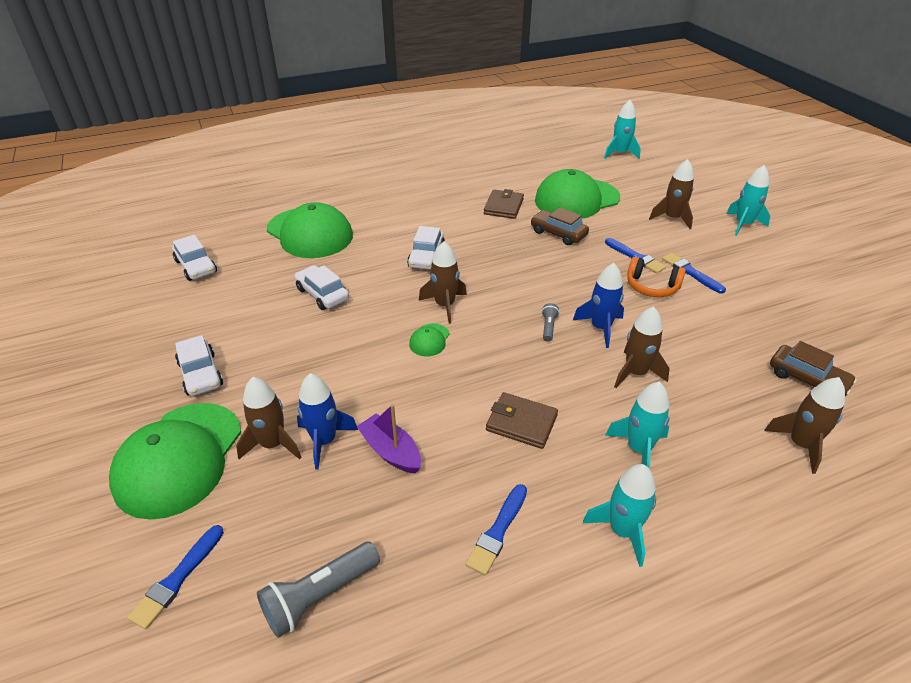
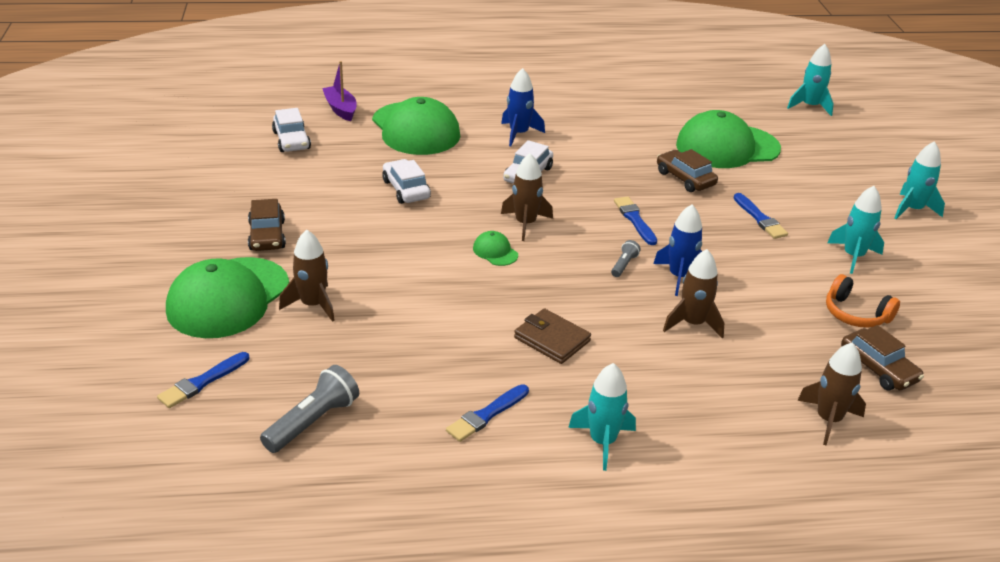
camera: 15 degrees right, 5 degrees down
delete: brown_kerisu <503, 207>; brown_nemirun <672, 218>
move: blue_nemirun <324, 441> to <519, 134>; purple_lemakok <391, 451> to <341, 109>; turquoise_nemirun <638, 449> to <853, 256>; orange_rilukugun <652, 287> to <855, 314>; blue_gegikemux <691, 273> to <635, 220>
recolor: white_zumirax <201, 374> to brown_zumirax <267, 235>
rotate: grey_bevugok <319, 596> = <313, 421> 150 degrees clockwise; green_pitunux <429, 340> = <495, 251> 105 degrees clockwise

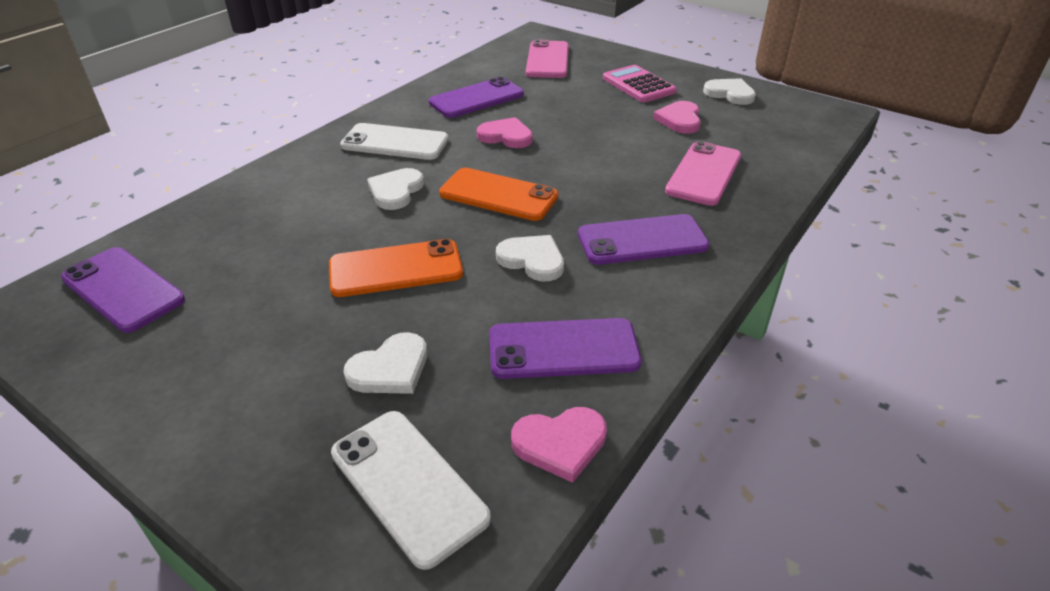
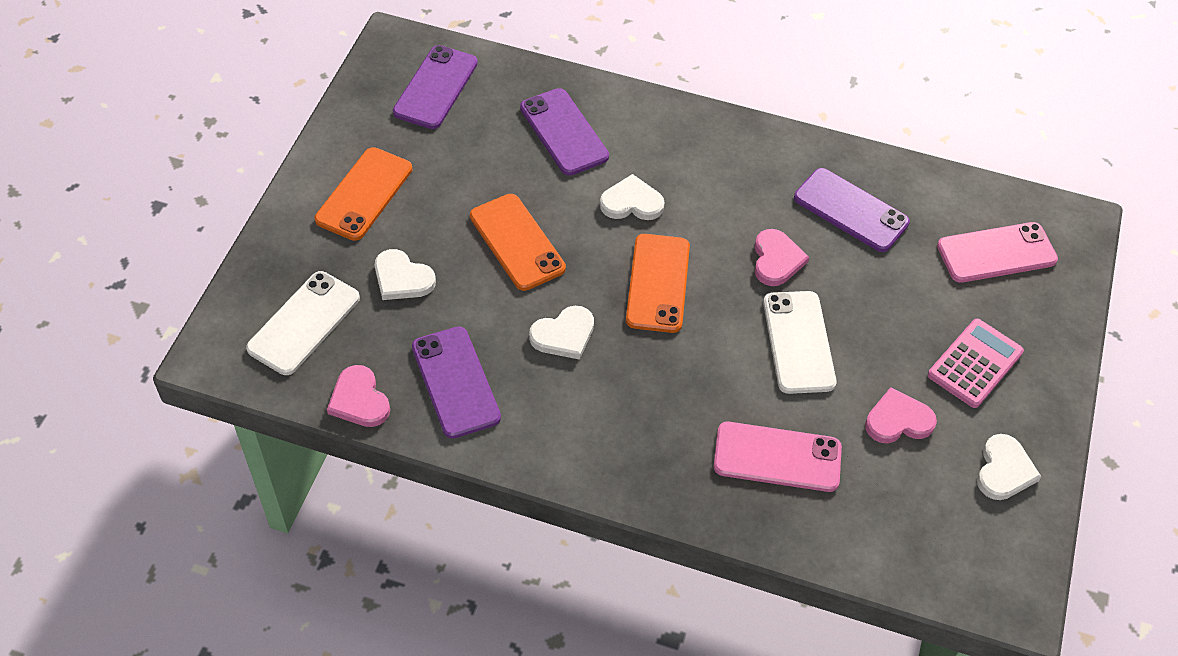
camera: 70 degrees right, 15 degrees up
insert: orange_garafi <364, 194>
move: white_garafi <395, 143> to <798, 342>; purple_garafi <642, 240> to <564, 132>
rotate: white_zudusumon <532, 260> = <564, 335> 45 degrees clockwise

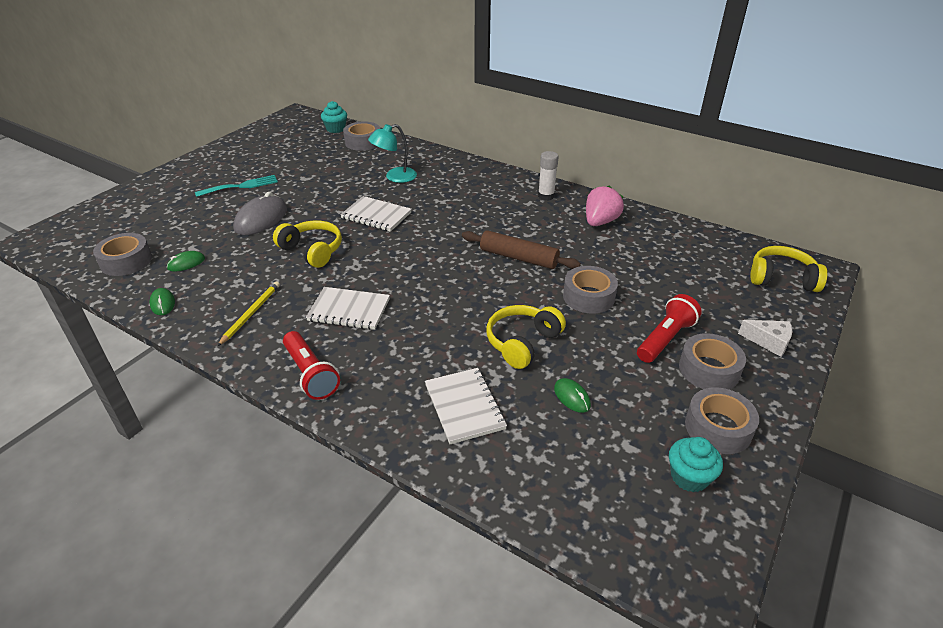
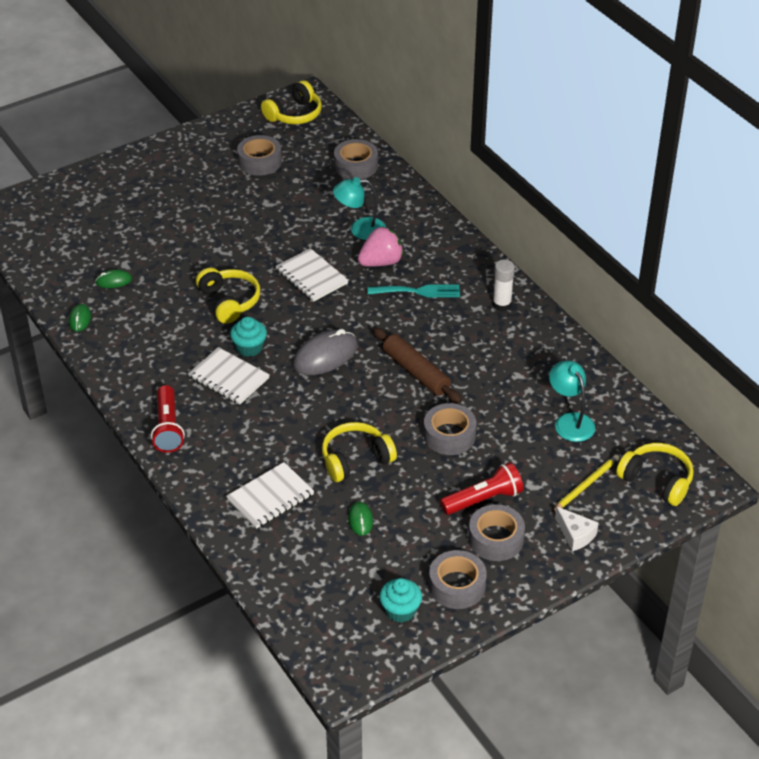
camera: 25 degrees right, 5 degrees up
insert: yellow_rilukugun <294, 114>; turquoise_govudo <570, 421>
move: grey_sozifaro <126, 261> to <260, 162>; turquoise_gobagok <241, 186> to <418, 291>; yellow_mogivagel <251, 314> to <586, 485>; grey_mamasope <261, 219> to <325, 356>; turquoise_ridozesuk <336, 129> to <249, 348>; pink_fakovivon <600, 222> to <381, 262>
rotate: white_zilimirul <464, 406> = <270, 497> 45 degrees clockwise

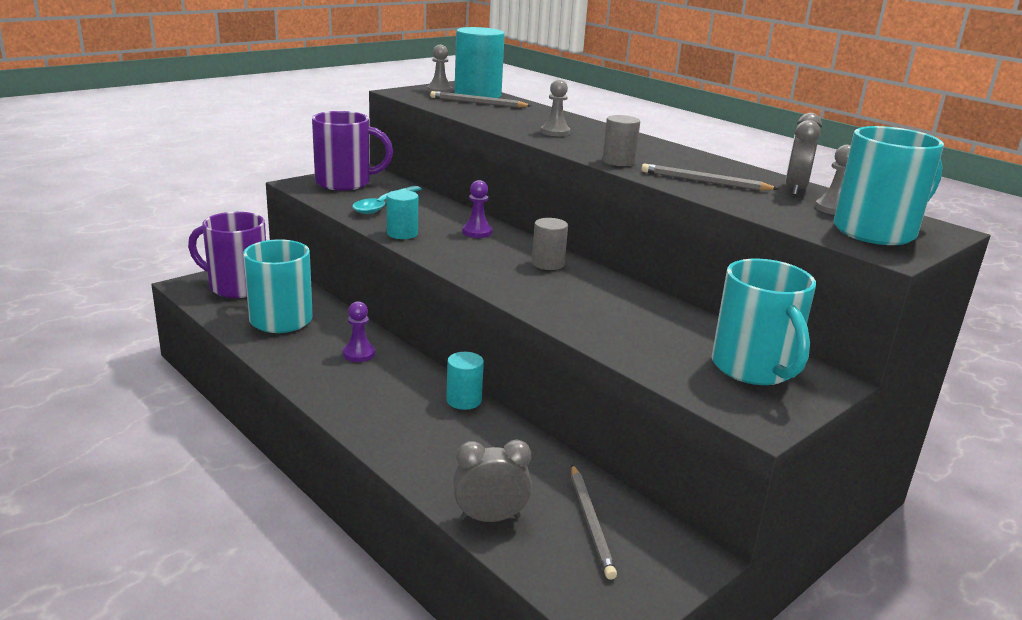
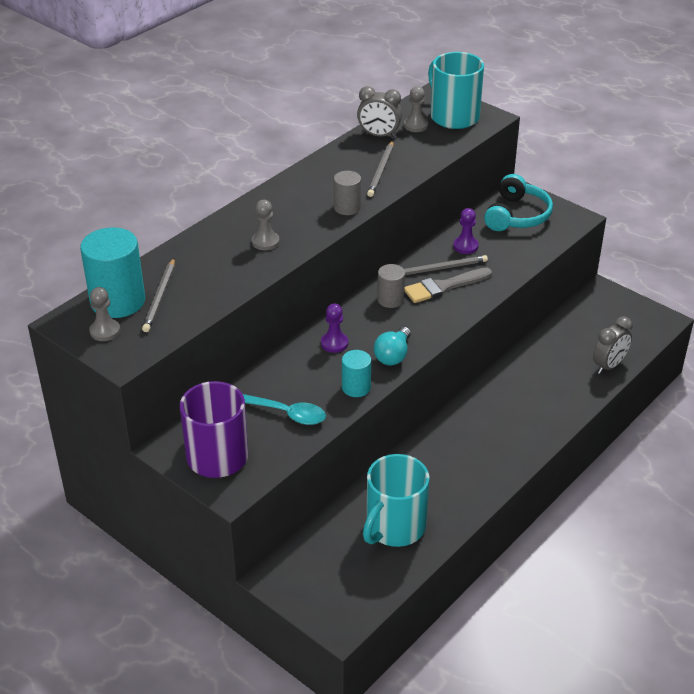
camera: 95 degrees left, 15 degrees up
delete: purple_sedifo <237, 286>; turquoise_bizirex <464, 400>
insert: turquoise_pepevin <393, 355>; grey_gegikemux <444, 287>
move: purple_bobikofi <359, 354> to <465, 246>; grey_mogivagel <590, 522> to <441, 268>
replace: turquoise_sedifo <754, 368> to turquoise_rilukugun <517, 215>
rotate: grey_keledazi <490, 518> = <609, 366> 120 degrees counterclockwise

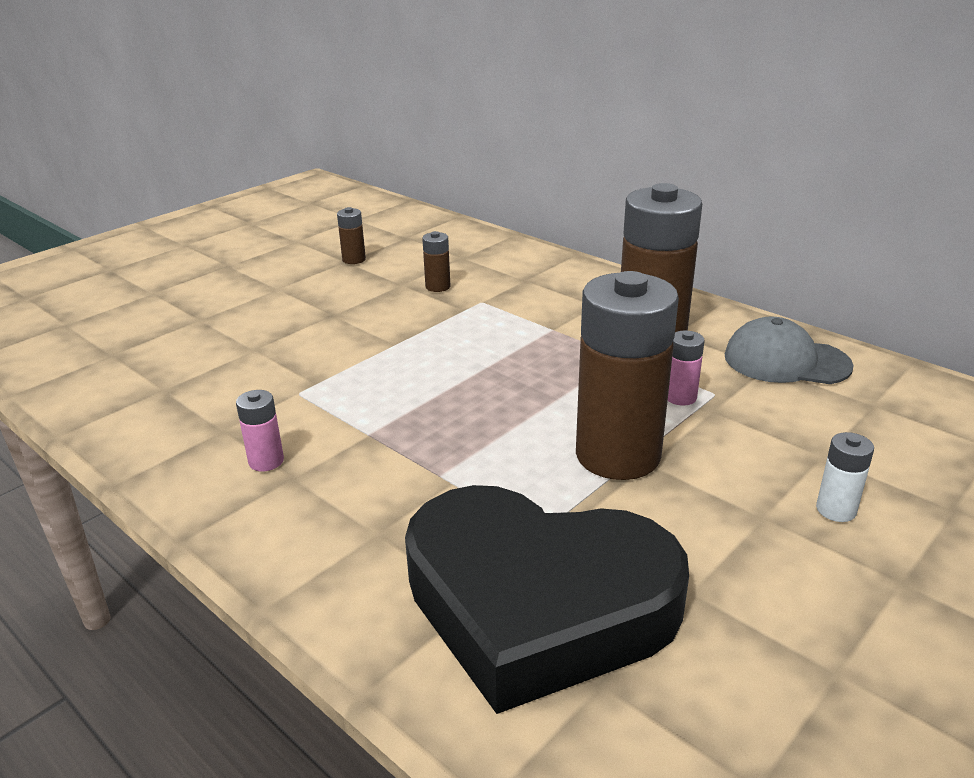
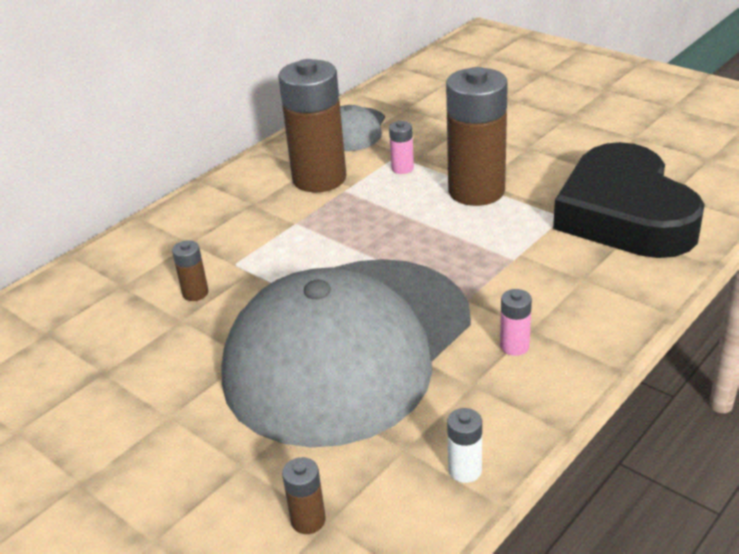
camera: 90 degrees left, 5 degrees up
insert: grey_pitunux <348, 348>
move: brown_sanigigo <354, 259> to <308, 520>; white_sanigigo <836, 510> to <465, 470>
rotate: black_zudusumon <537, 604> = <624, 214> 150 degrees clockwise

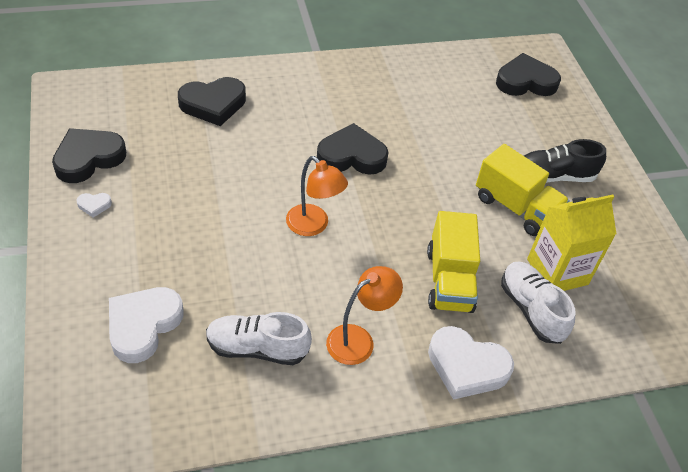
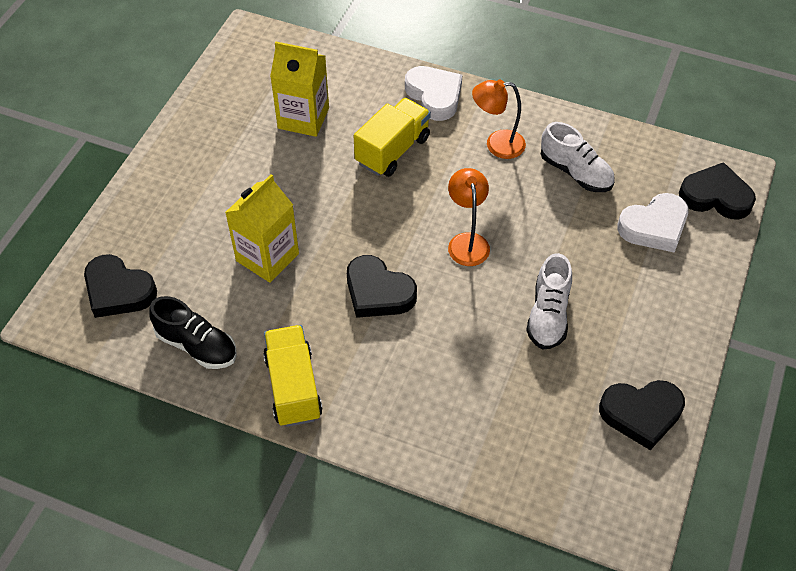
camera: 140 degrees left, 5 degrees up
delete: white_zudusumon <94, 205>
insert: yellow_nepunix <267, 257>
move: black_zudusumon <213, 104> to <715, 196>; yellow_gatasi <516, 207> to <293, 387>; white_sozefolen <531, 310> to <548, 315>; black_sozefolen <554, 176> to <197, 345>

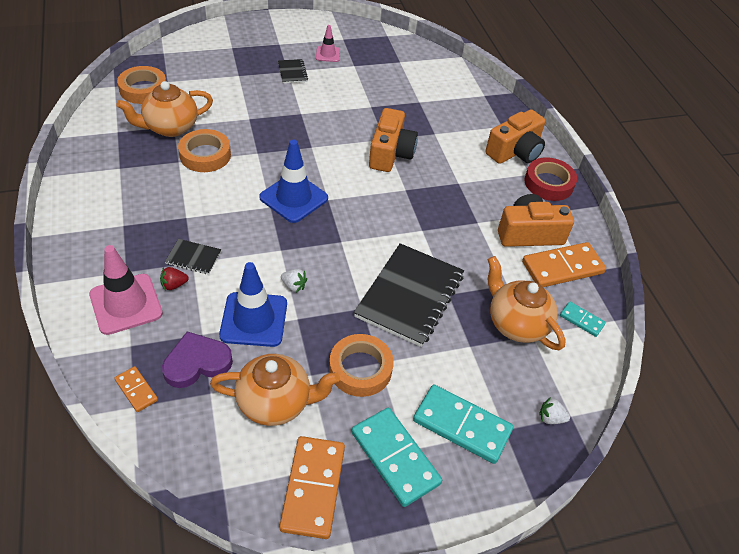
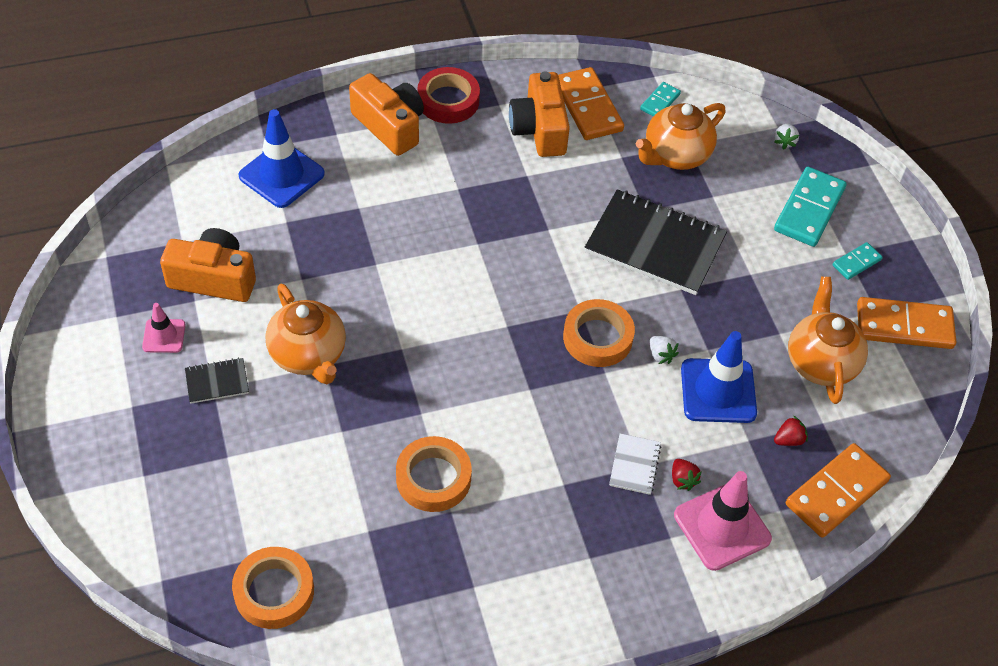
camera: 90 degrees left, 5 degrees up
move: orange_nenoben <170, 127> to <308, 355>; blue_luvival <294, 198> to <281, 175>; orange_sozifaro <360, 369> to <597, 338>; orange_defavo <390, 153> to <213, 278>
replace: purple_zudusumon <197, 363> to red_fakovivon <788, 440>
recolor: black_zilimirul <193, 258> to white_zilimirul <634, 465>
rotate: white_fakovivon <294, 286> = <661, 355> 120 degrees clockwise
resize: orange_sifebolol <136, 390> = <836, 493> x1.94; turquoise_sifebolol <395, 458> = <856, 262> x0.52

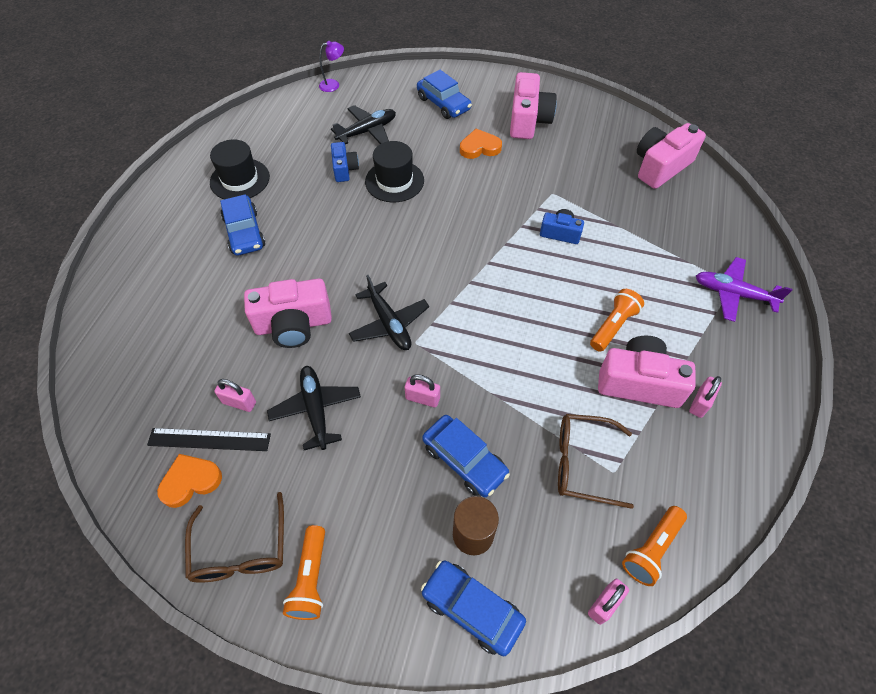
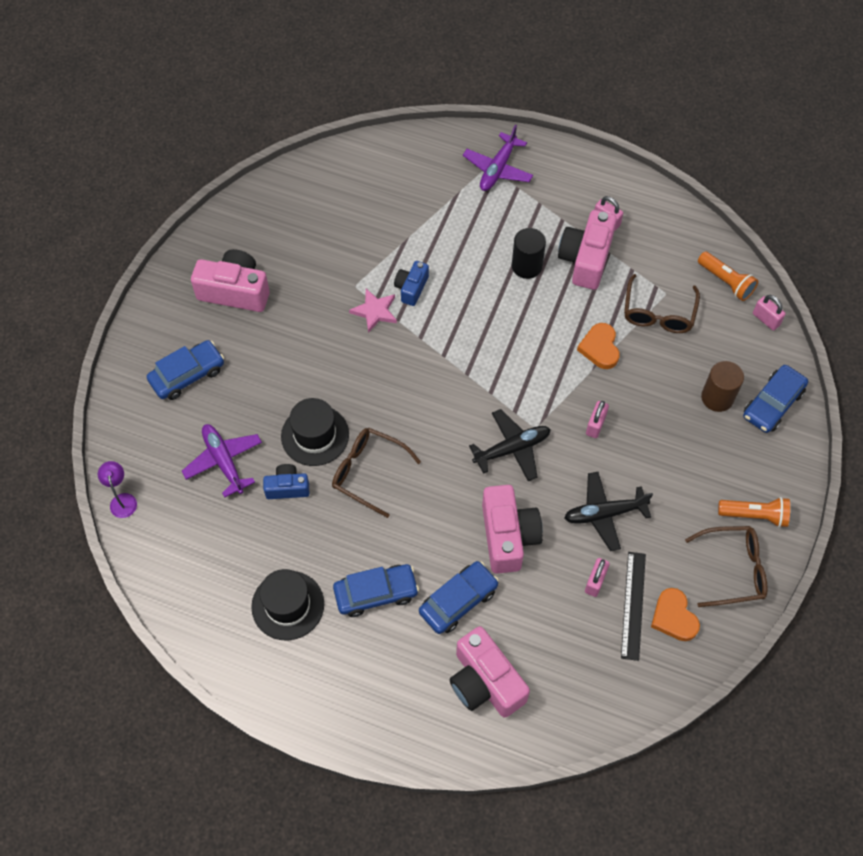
camera: 85 degrees left, 5 degrees up
insert: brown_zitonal <368, 472>; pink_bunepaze <375, 311>
move: blue_zumirax <464, 460> to <458, 601>; orange_zudusumon <479, 147> to <600, 348>; pink_defavo <660, 167> to <485, 682>
replace: orange_bevugok <613, 326> to black_bizirex <526, 266>
recolor: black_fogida <367, 131> to purple_fogida <223, 461>

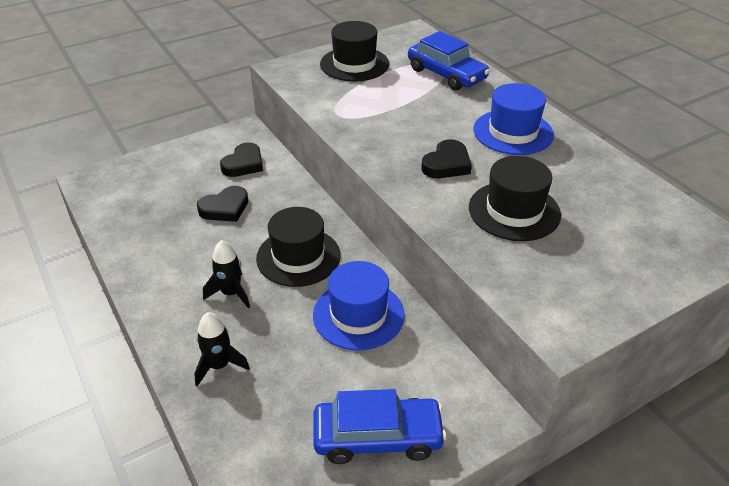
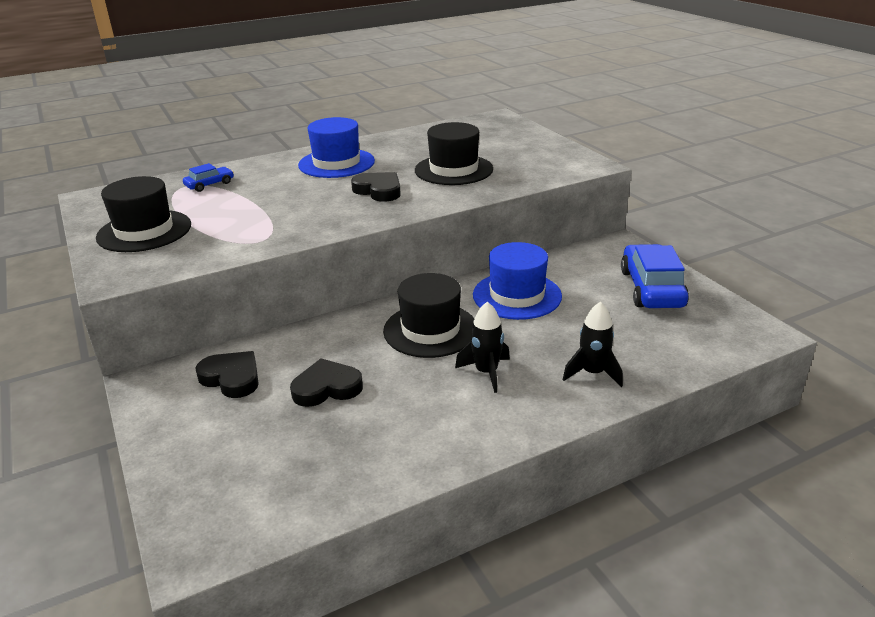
camera: 85 degrees left, 10 degrees down
rotate: black_zudusumon <225, 208> = <327, 388> 75 degrees counterclockwise
resize: blue_zumirax <446, 74> = <209, 184> x0.50

